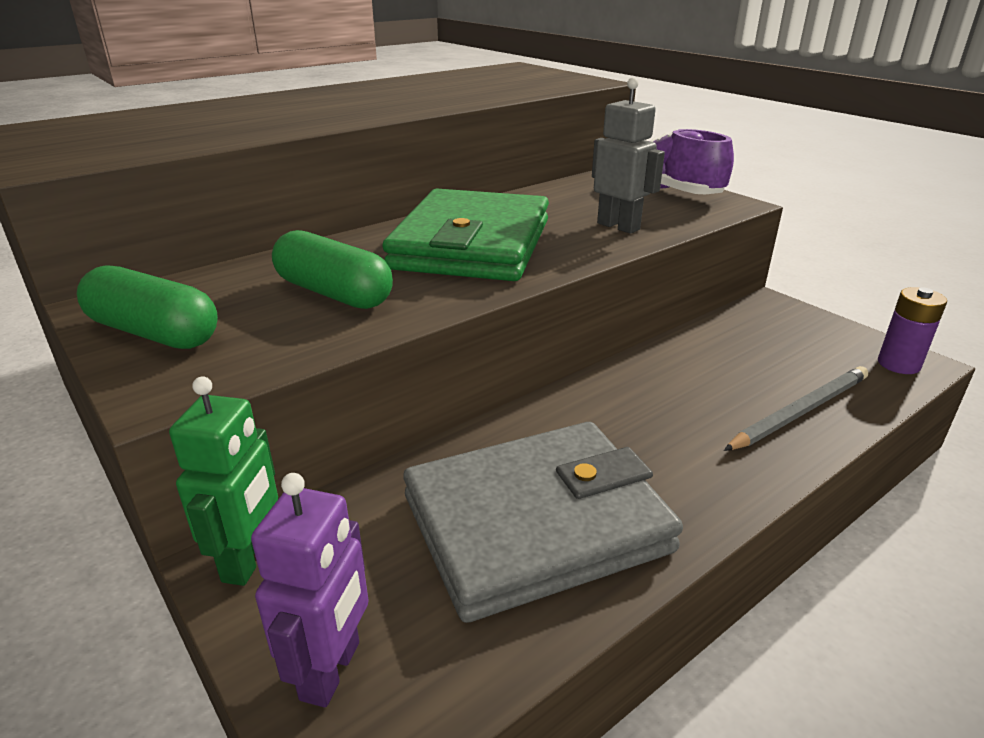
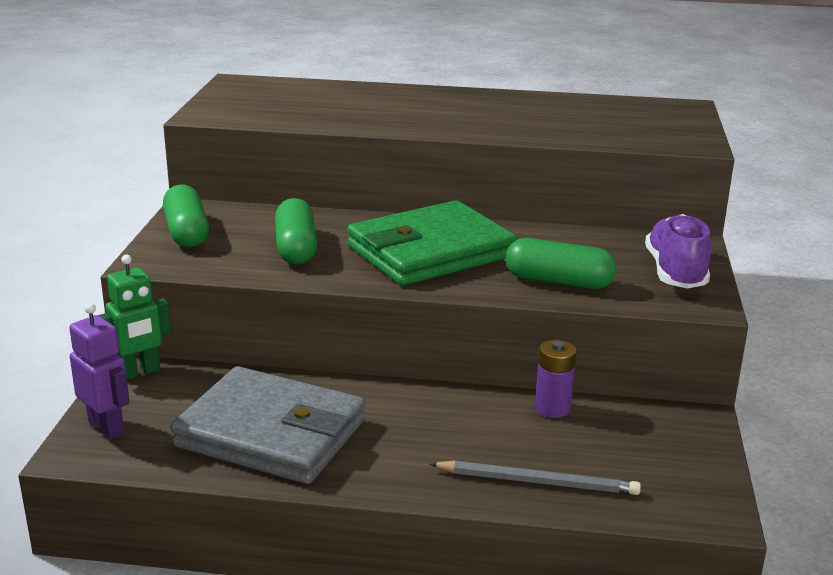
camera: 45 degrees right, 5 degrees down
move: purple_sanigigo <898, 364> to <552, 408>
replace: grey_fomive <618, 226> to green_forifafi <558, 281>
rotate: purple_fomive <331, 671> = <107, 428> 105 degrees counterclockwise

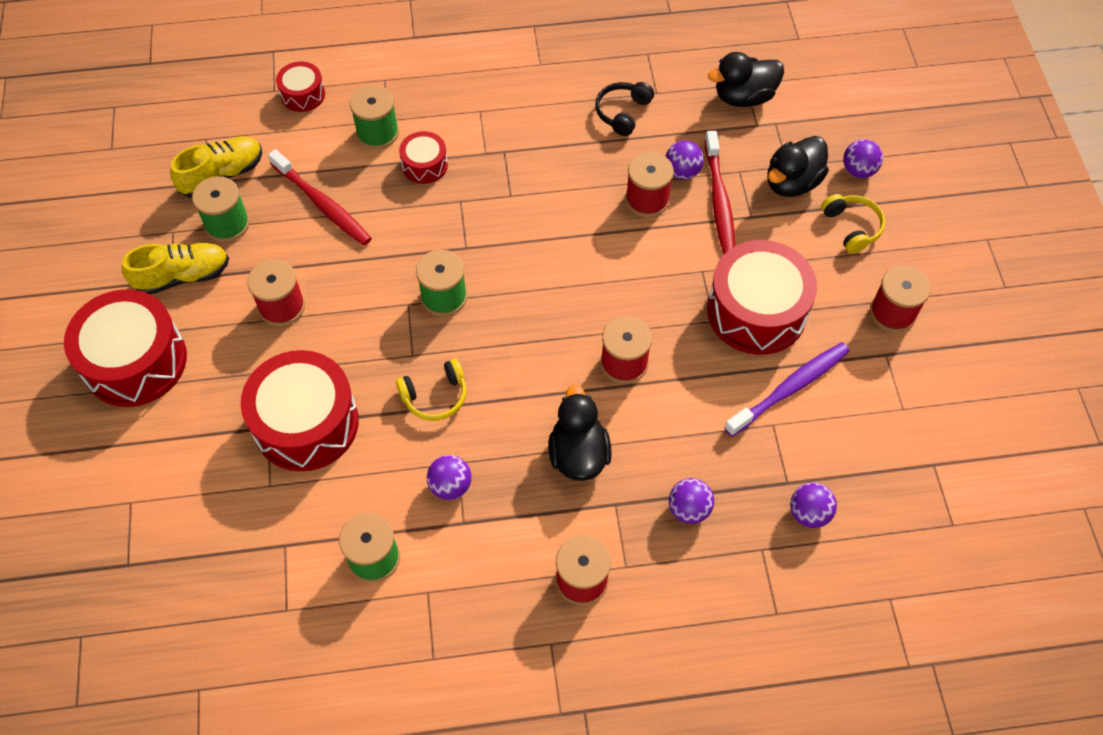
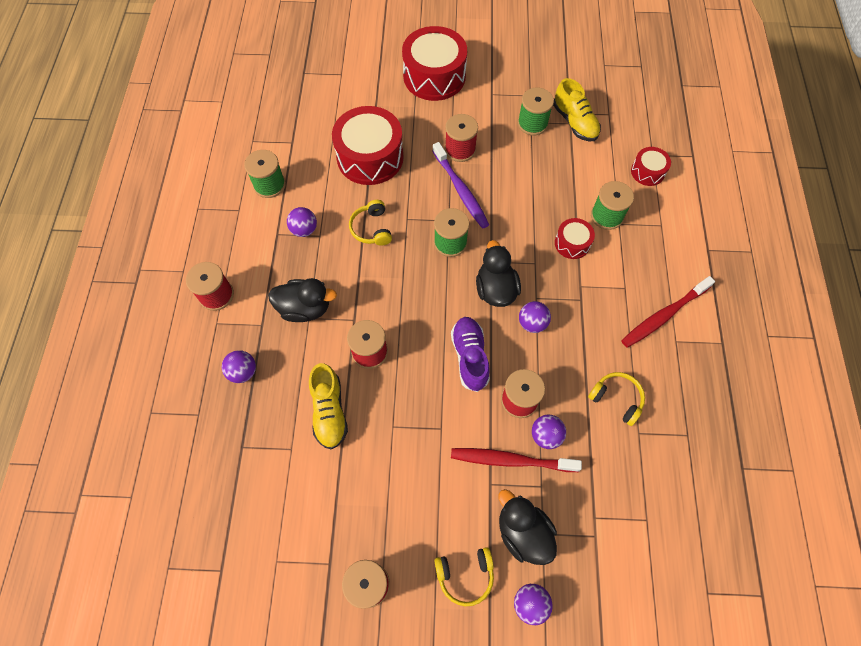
camera: 100 degrees right, 5 degrees up
delete: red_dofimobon <756, 311>
insert: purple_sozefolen <470, 357>
move: yellow_sozefolen <182, 276> to <329, 411>; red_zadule <322, 204> to <664, 315>; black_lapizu <744, 97> to <495, 289>; purple_zadule <789, 389> to <460, 190>; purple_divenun <809, 513> to <532, 323>
recolor: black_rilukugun <622, 112> to yellow_rilukugun <616, 399>

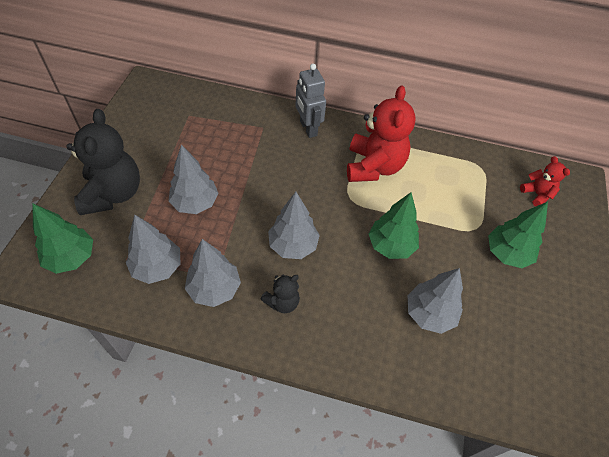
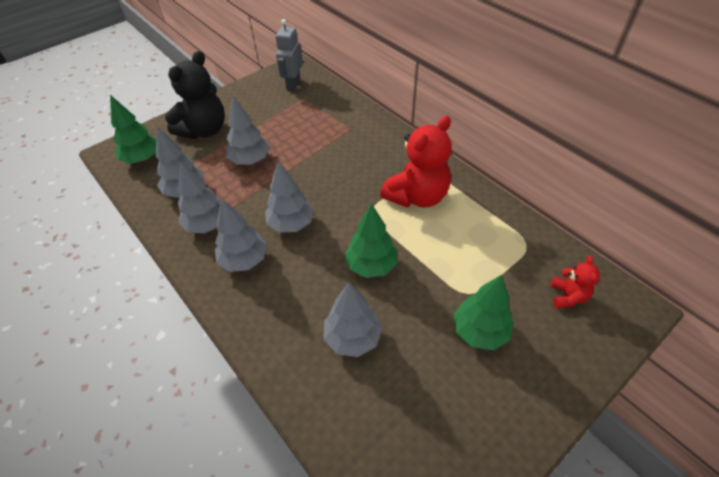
camera: 40 degrees right, 5 degrees down
move: grey_fomive <308, 128> to <293, 85>
replace: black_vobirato <282, 302> to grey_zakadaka <244, 260>

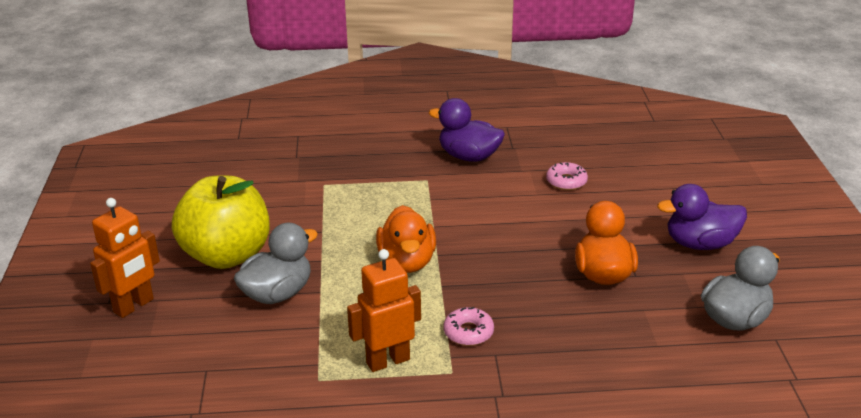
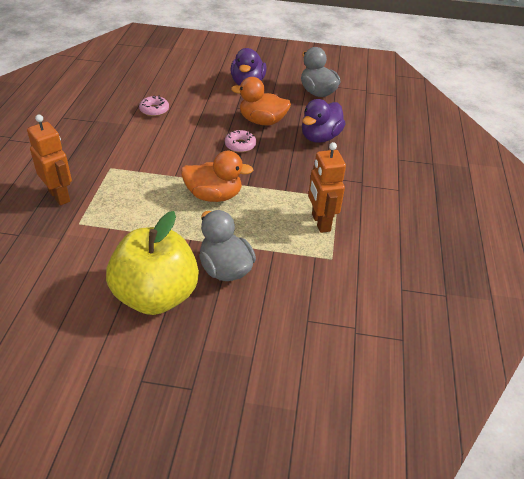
camera: 80 degrees left, 10 degrees up
move: orange_fomive <134, 306> to <59, 196>; purple_lapizu <469, 156> to <320, 137>; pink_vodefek <468, 332> to <240, 145>

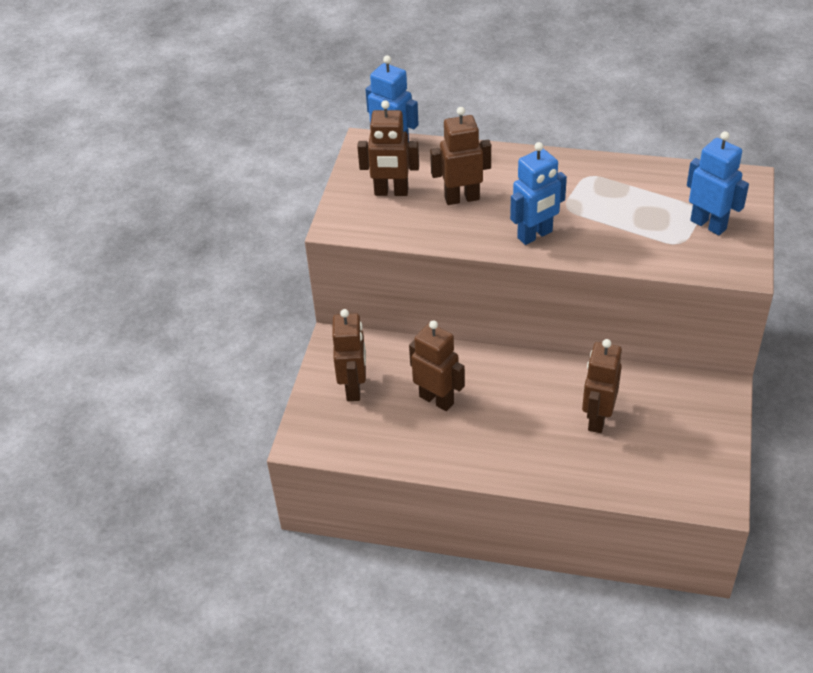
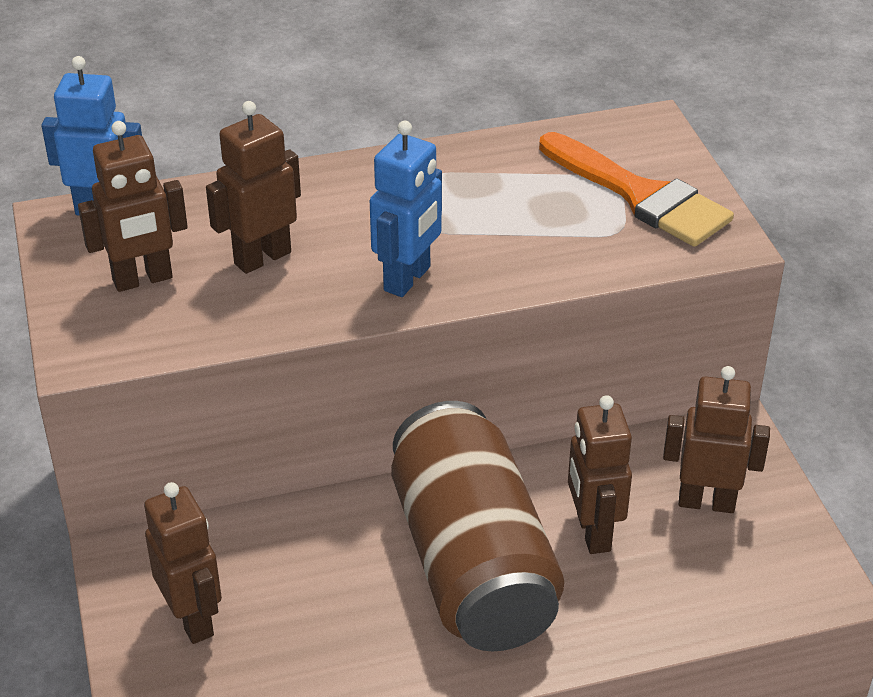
camera: 30 degrees left, 5 degrees down
insert: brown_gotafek <472, 563>
move: brown_fomive <437, 399> to <706, 502>
replace: blue_fomive <708, 224> to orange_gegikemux <640, 196>

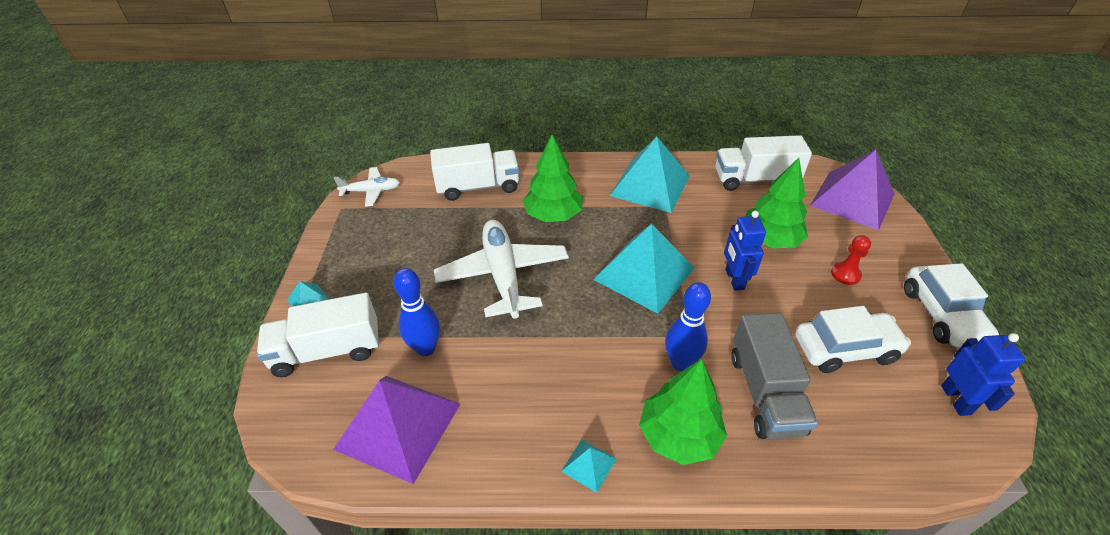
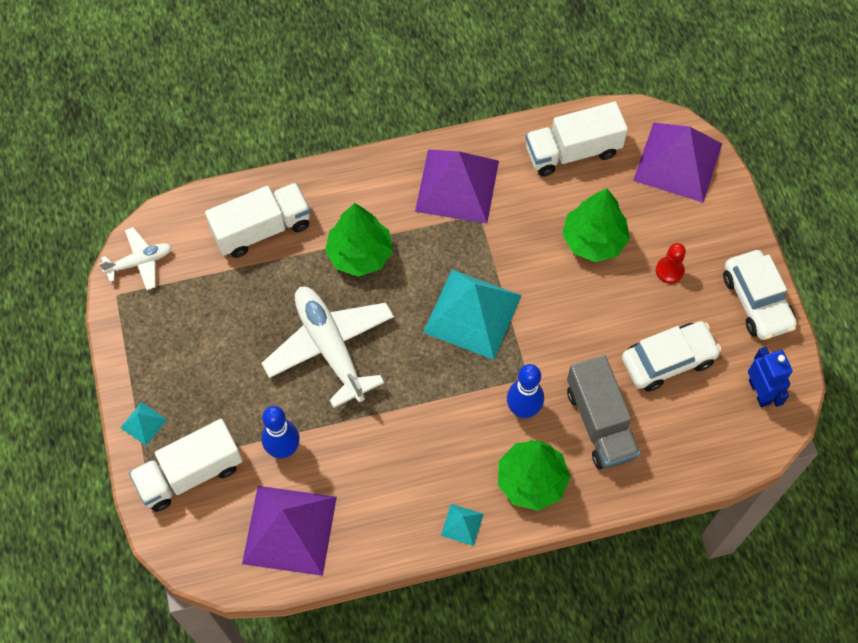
camera: 15 degrees left, 20 degrees up
delete: blue_fomive <734, 279>
recolor: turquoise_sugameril <650, 185> to purple_sugameril <457, 186>

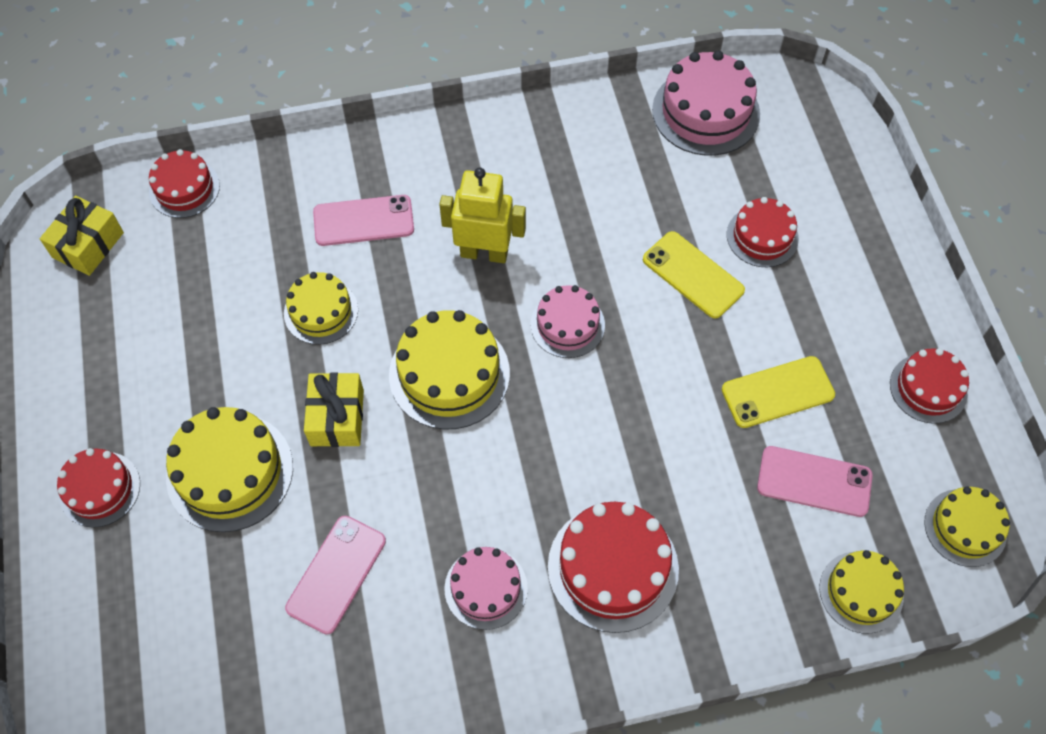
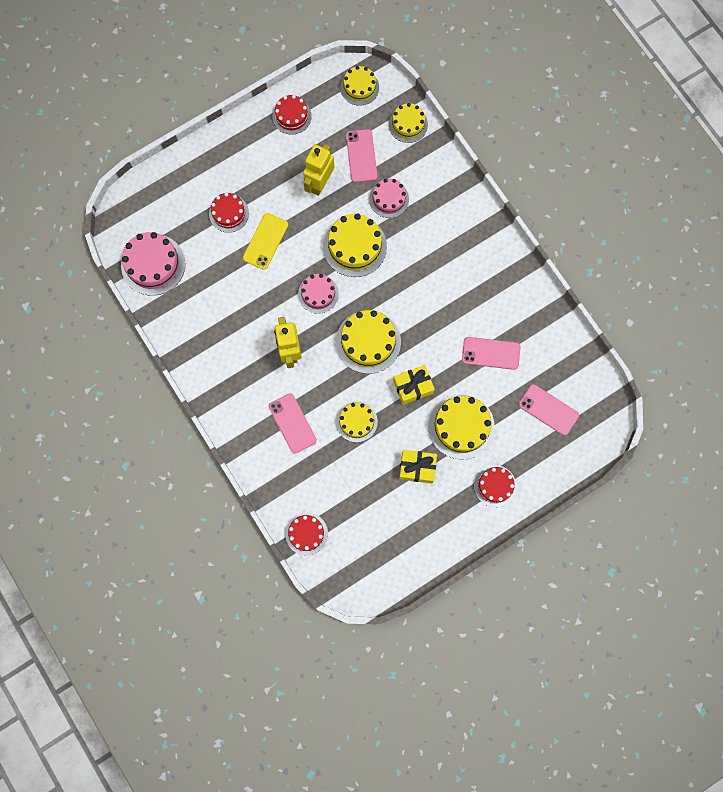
camera: 110 degrees left, 15 degrees up
delete: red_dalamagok <613, 567>
insert: yellow_dalamagok <355, 246>; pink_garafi <548, 409>
move: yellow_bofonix <88, 245> to <417, 468>; pink_dalamagok <486, 588> to <389, 199>
replace: yellow_garafi <777, 392> to yellow_fomive <319, 183>

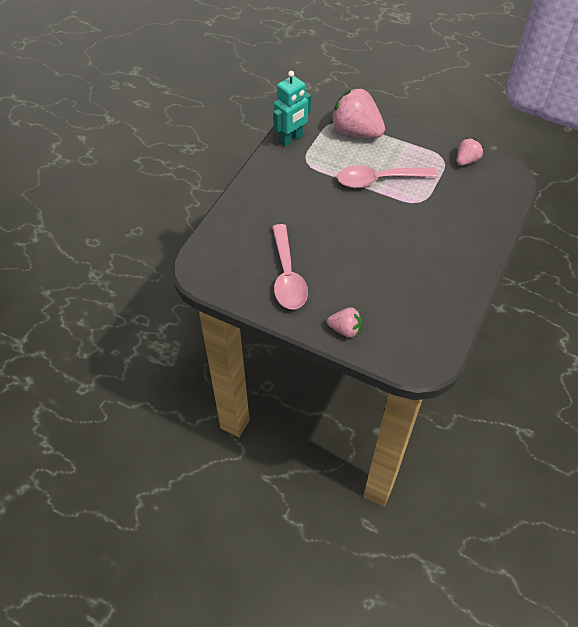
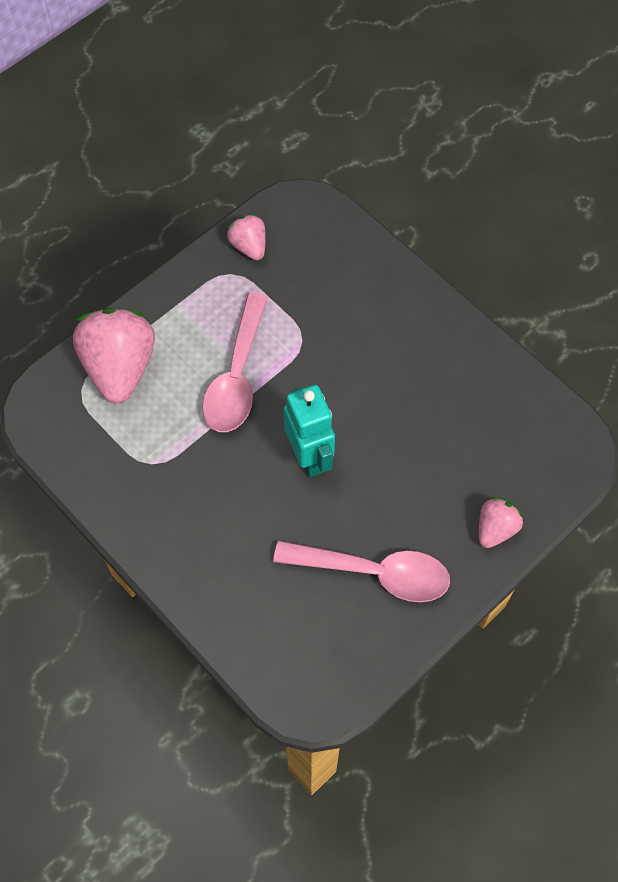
camera: 70 degrees left, 10 degrees up
move: turquoise_fomive <291, 139> to <309, 456>
rotate: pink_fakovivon <356, 132> = <120, 367> 120 degrees clockwise

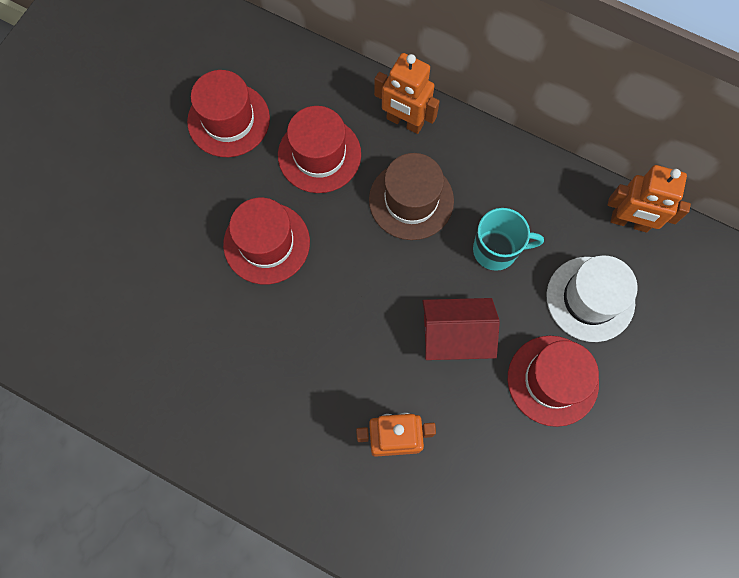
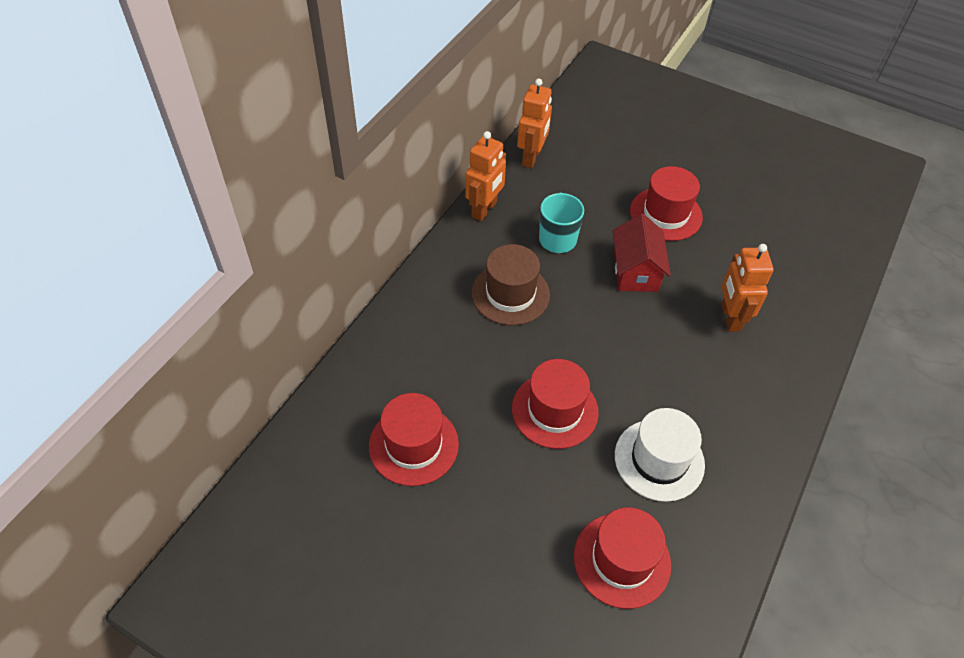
camera: 90 degrees left, 20 degrees down
move: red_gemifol <319, 155> to <622, 560>; orange_fomive <404, 122> to <484, 209>; white_gemifol <590, 299> to <659, 460>

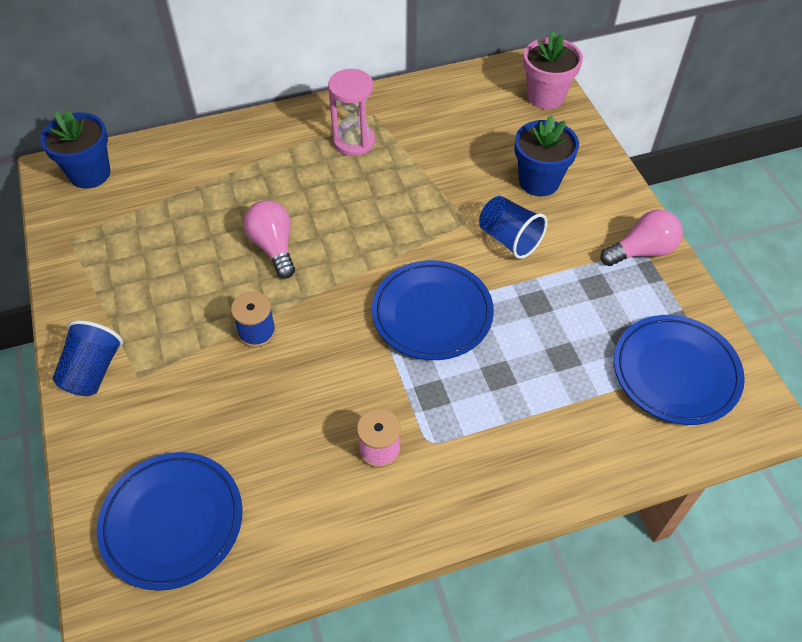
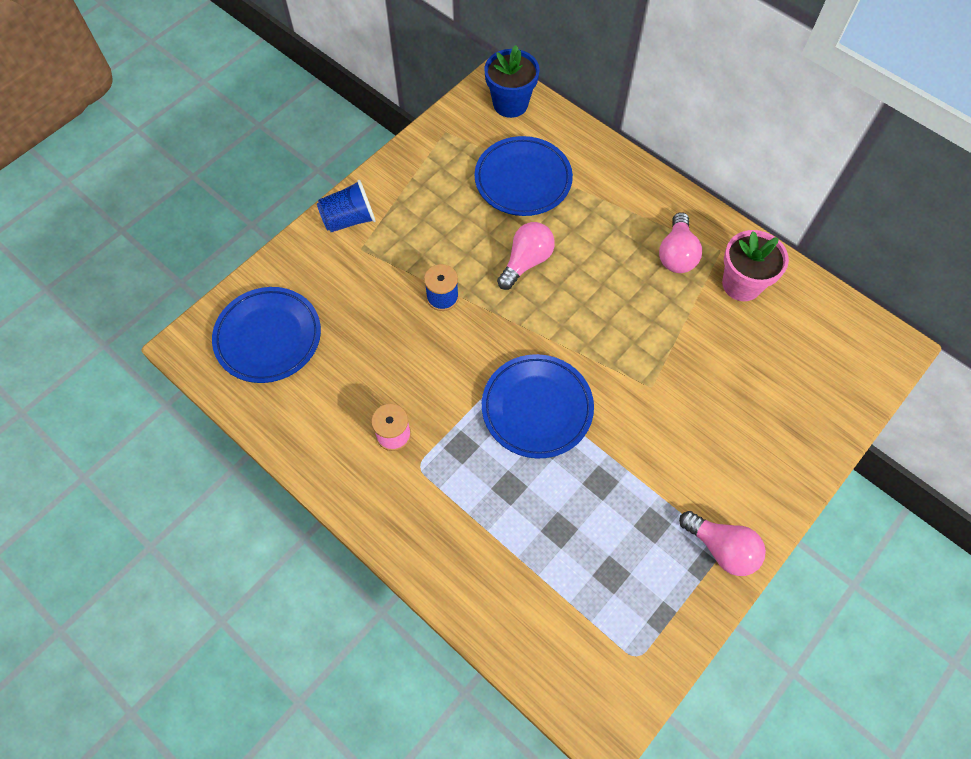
camera: 60 degrees right, 10 degrees up
delete: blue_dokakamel <509, 239>; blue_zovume <539, 181>
move: pink_zovume <545, 96> to <741, 284>; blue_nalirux <675, 372> to <523, 180>
replace: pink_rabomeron <354, 142> to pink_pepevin <676, 254>

